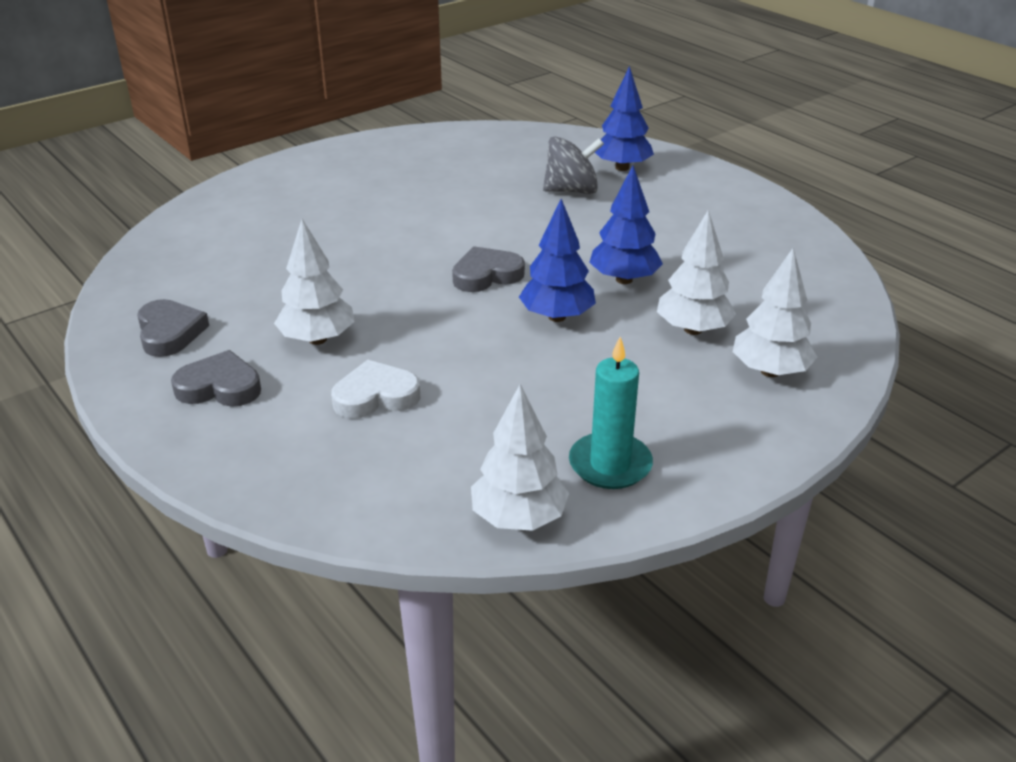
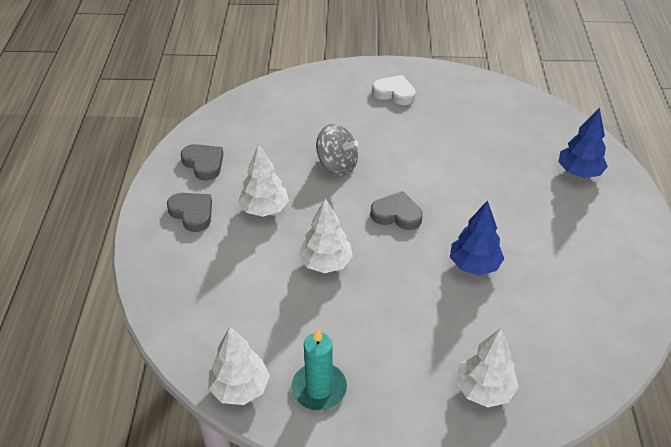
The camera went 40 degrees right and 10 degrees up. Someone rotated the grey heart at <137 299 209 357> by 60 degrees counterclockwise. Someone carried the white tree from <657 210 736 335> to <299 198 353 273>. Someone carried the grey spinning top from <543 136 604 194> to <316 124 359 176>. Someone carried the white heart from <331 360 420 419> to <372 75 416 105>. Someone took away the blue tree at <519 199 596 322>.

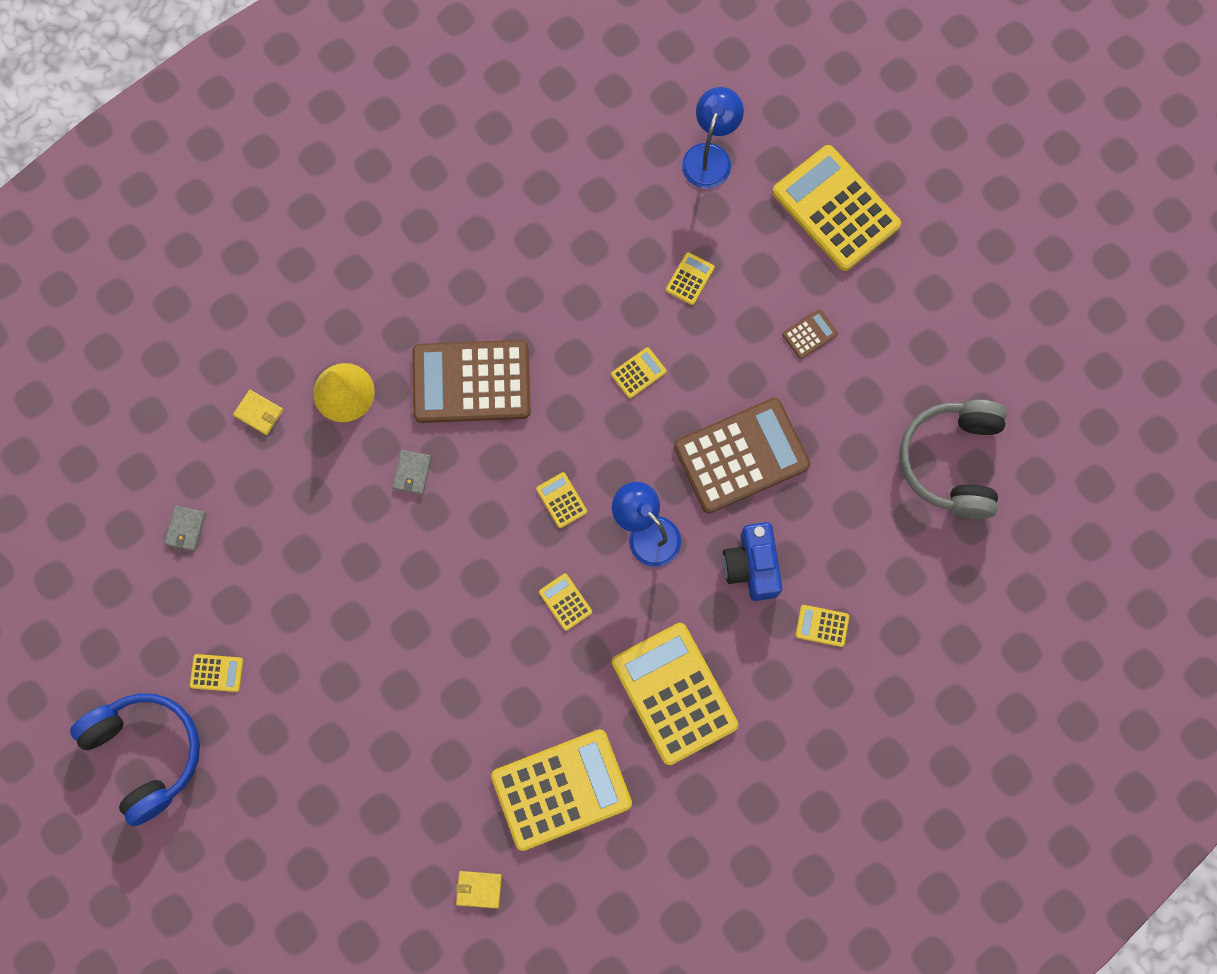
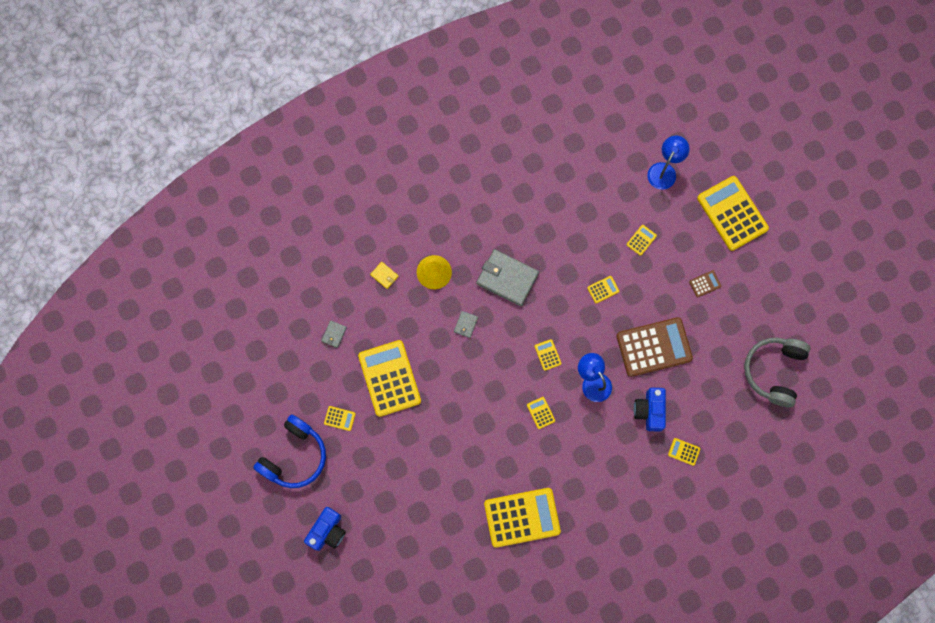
The camera went 10 degrees right and 0 degrees up. Someone rotated the blue headphones at <70 693 200 827> by 60 degrees clockwise. Someone put down the blue camera at <304 507 346 551>. Someone carried the yellow calculator from <612 623 738 765> to <358 340 421 417>. Someone swapped the brown calculator at <412 340 530 423> for the grey wallet at <476 249 539 306>. Someone took away the yellow wallet at <456 871 502 908>.

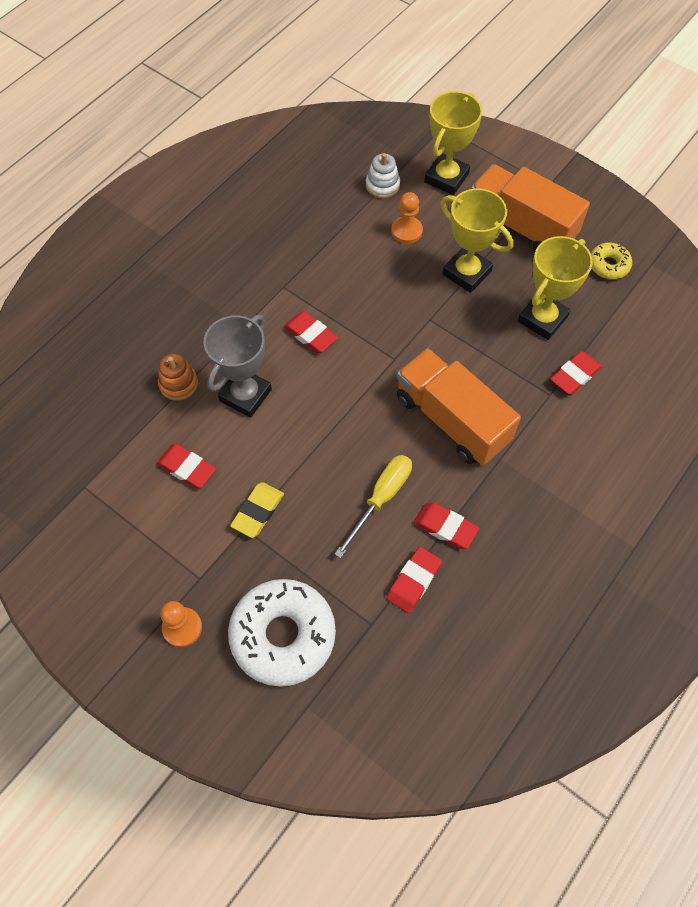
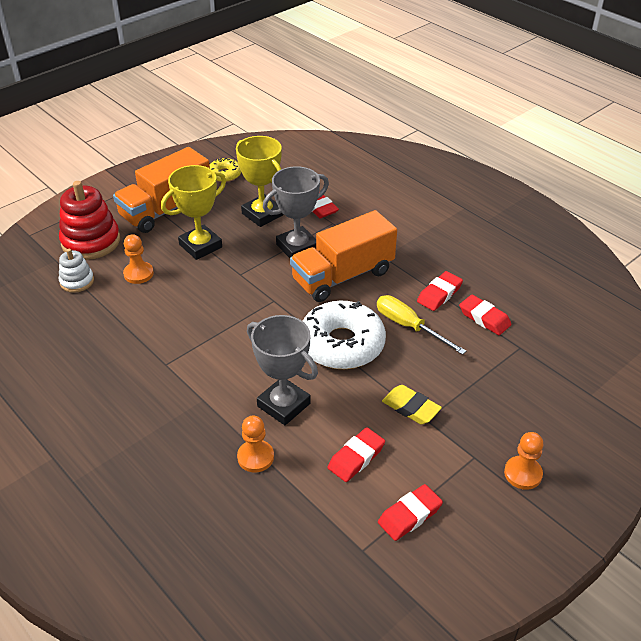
The camera went 80 degrees left and 20 degrees down. Someone swapped the yellow trophy at <424 91 482 195> for the red stacking toy at <59 181 120 260>. Someone swapped the orange stacking toy at <158 354 198 401> for the orange pawn at <237 415 274 472>. Someone put down the grey trophy at <263 166 329 258>. Someone carried the white donut from <228 579 336 687> to <303 301 386 369>. Someone carried the red eraser from <284 311 338 353> to <378 484 443 541>.

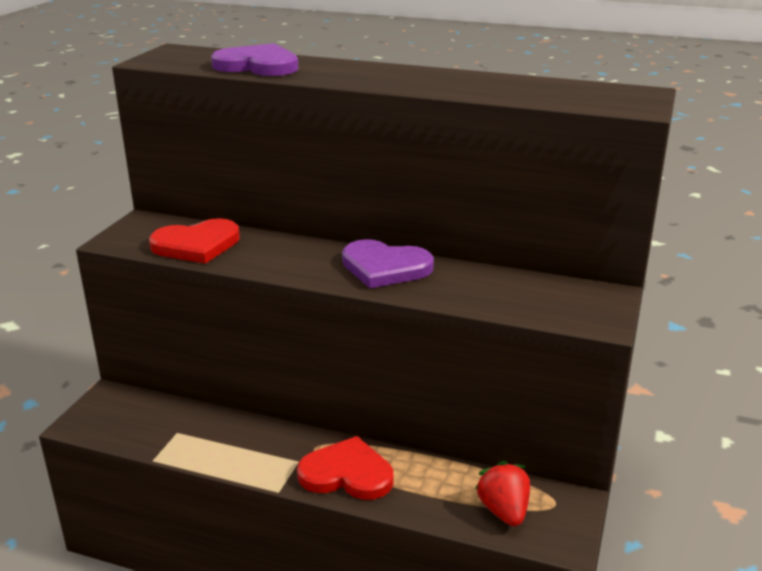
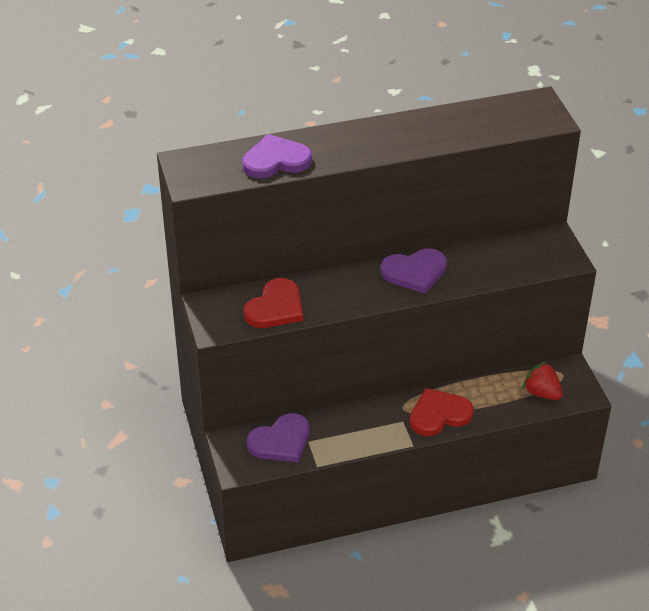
The camera went 35 degrees left and 15 degrees up. Someone put down the purple heart at <247 413 310 462>.

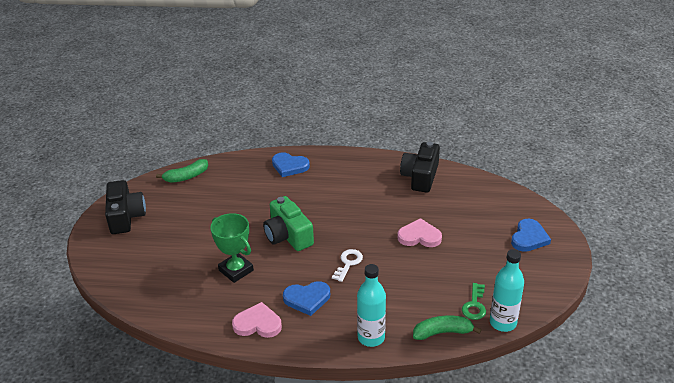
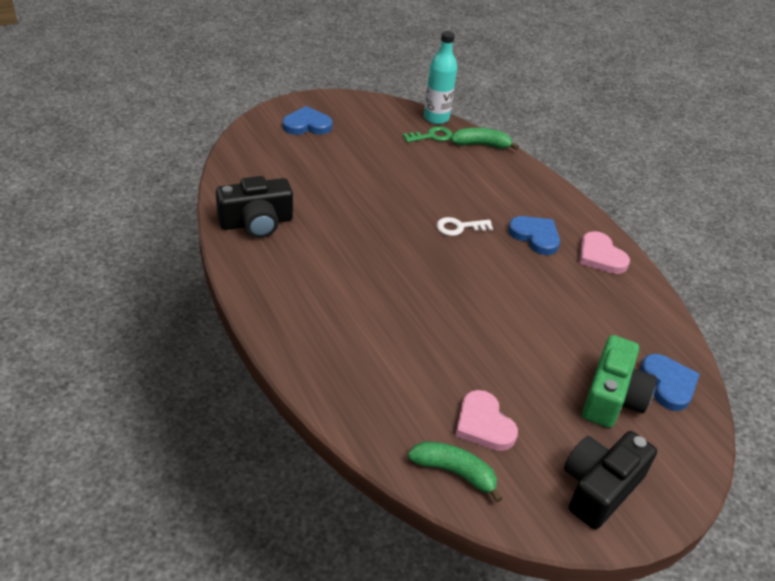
The camera went 130 degrees left and 5 degrees up. Someone rotated the green banana at <413 315 482 340> by 135 degrees clockwise. Someone carried the pink heart from <397 218 442 247> to <455 390 518 451>. Someone carried the green camera from <263 196 314 251> to <582 335 657 428>. Someone carried the blue heart from <272 152 310 177> to <640 354 700 411>. Someone took away the green trophy at <210 213 254 283>. Someone took away the turquoise bottle at <357 264 386 347>.

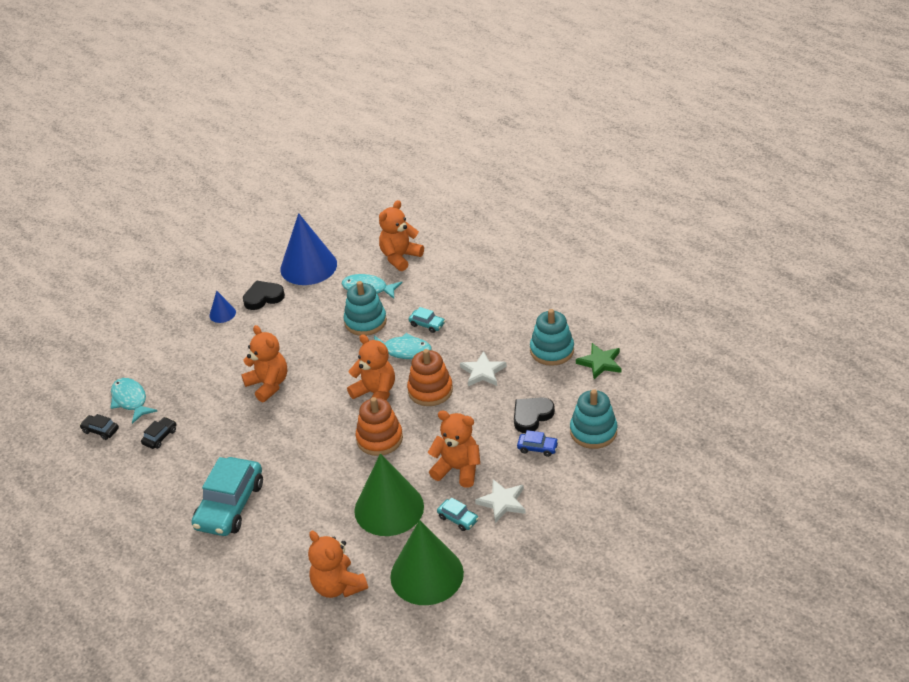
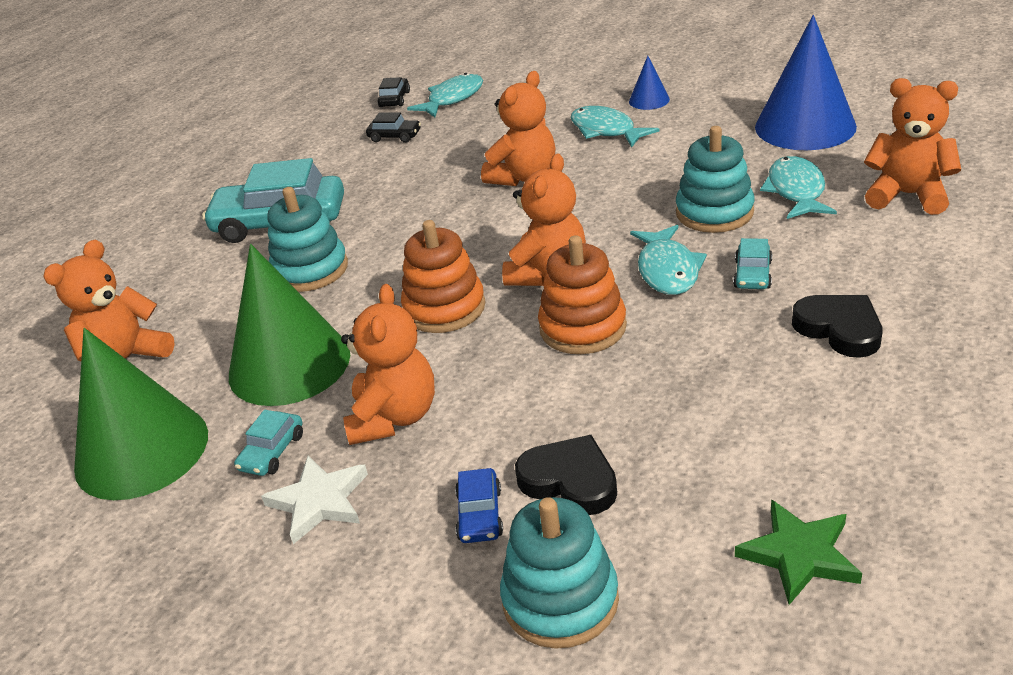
The camera went 75 degrees right and 5 degrees down. Someone carried the turquoise stacking toy from <530 309 574 366> to <267 187 348 292>. Someone put down the turquoise fish at <571 106 660 148>. Someone carried the black heart from <243 281 285 310> to <792 295 882 358>. Someone took away the white star at <460 351 507 386>.

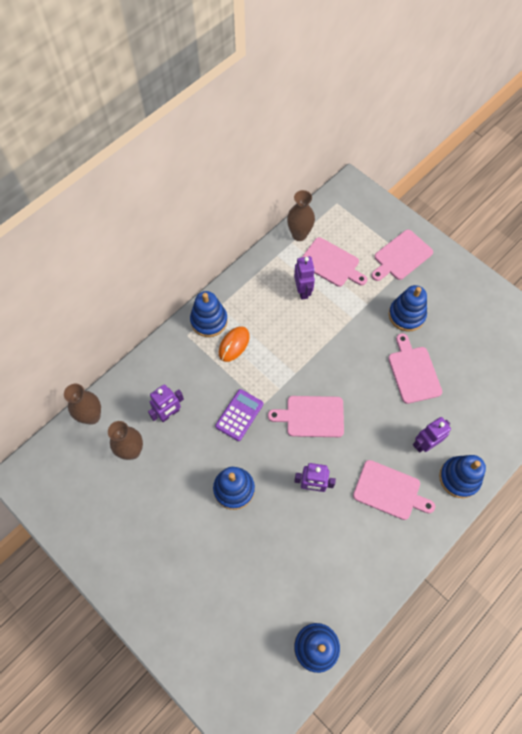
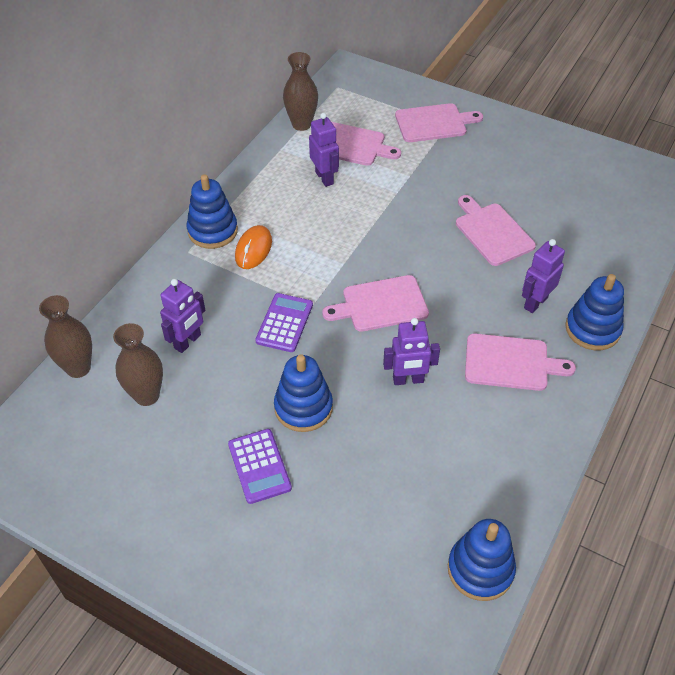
The camera went 15 degrees left and 15 degrees down. Someone put down the purple calculator at <228 429 292 504>. Someone rotated the pink cutting board at <371 230 433 281> by 135 degrees counterclockwise. Someone took away the blue stacking toy at <389 285 427 331>.

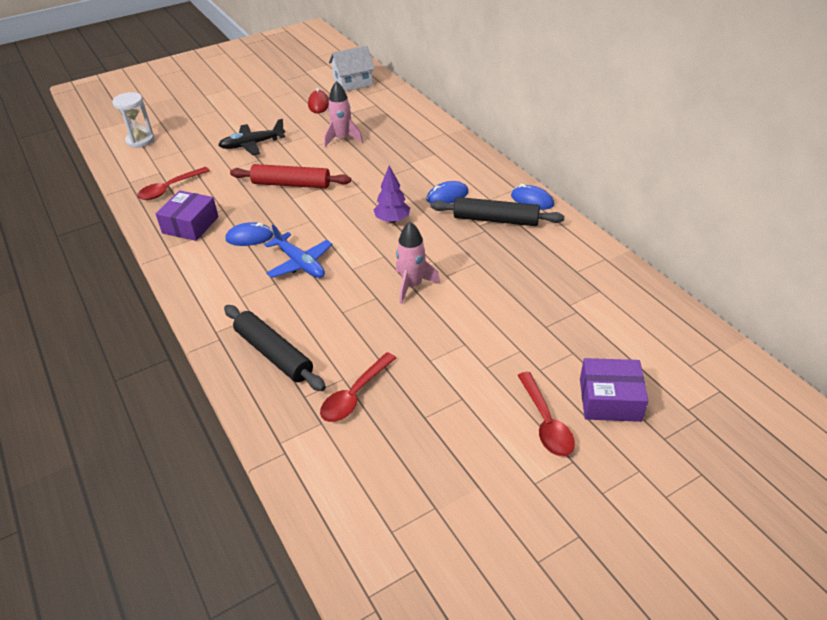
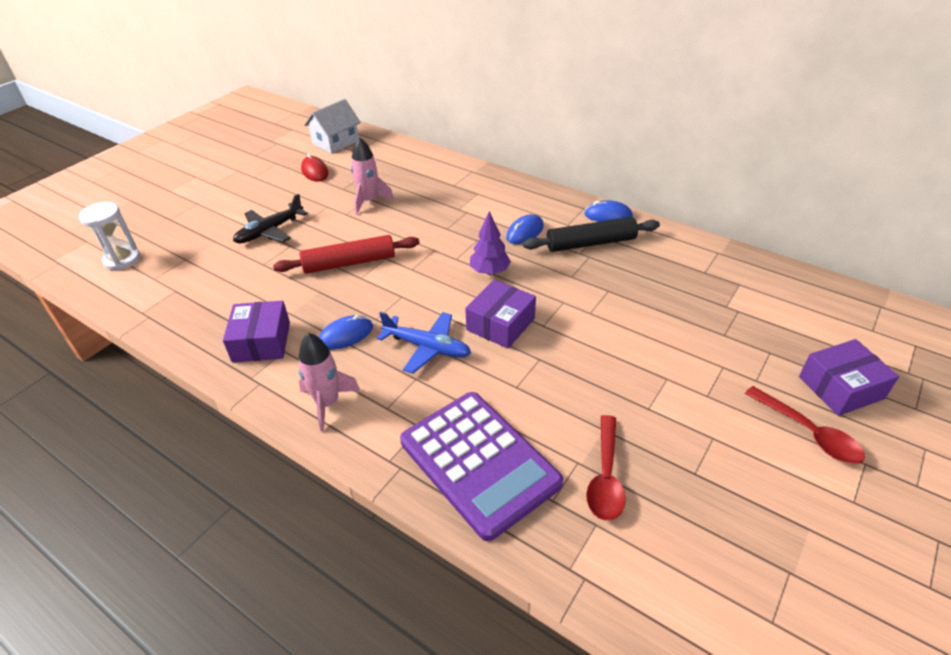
The camera went 25 degrees left and 0 degrees up. Someone carried the pink rocket from <396 222 440 304> to <299 333 361 432>. Someone swapped the black rolling pin at <224 305 326 391> for the purple calculator at <400 392 563 541>. Someone put down the purple box at <465 280 536 349>. Someone took away the red spoon at <137 167 210 200>.

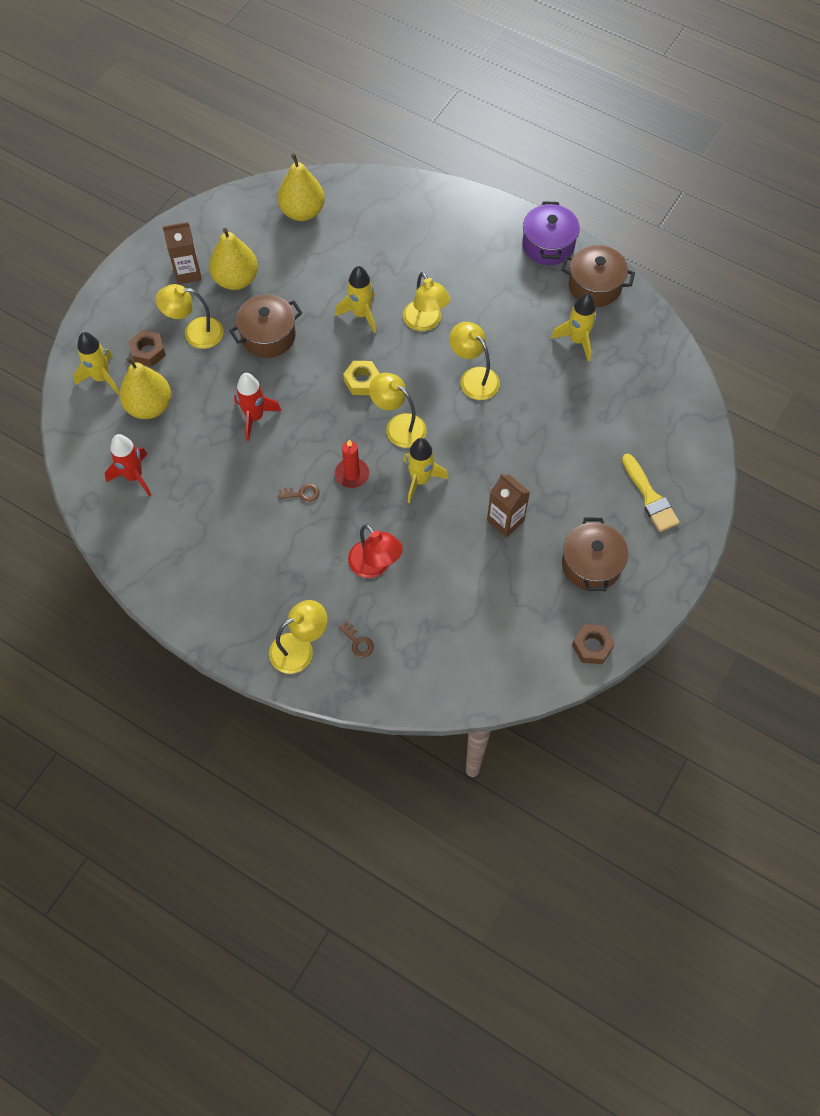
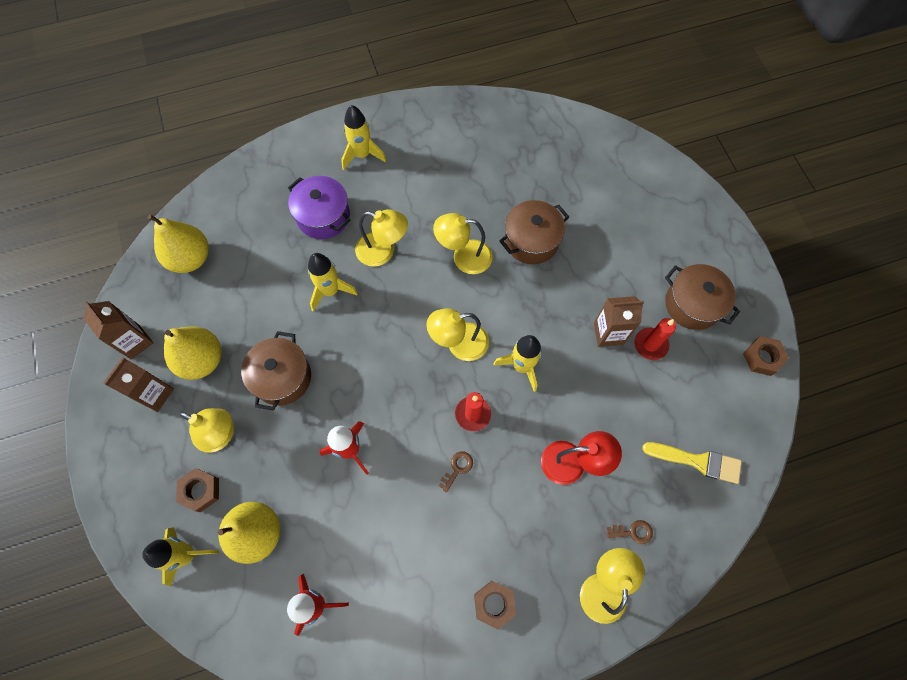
The camera went 50 degrees left and 5 degrees up. Someone put down the brown carton at <84 301 153 359>. Someone rotated the yellow lamp at <156 284 224 349> by 105 degrees counterclockwise. Someone carried the purple pot from <522 201 580 265> to <288 176 350 239>. Someone carried the yellow rocket from <551 293 597 362> to <341 105 386 170>. Someone put down the brown nut at <474 581 516 629>. Someone carried the brown pot from <561 245 635 307> to <499 200 569 264>. Someone put down the red candle at <634 318 676 360>. Someone carried the yellow brush from <622 454 680 532> to <642 442 742 484>. Someone took away the yellow nut at <343 361 380 395>.

